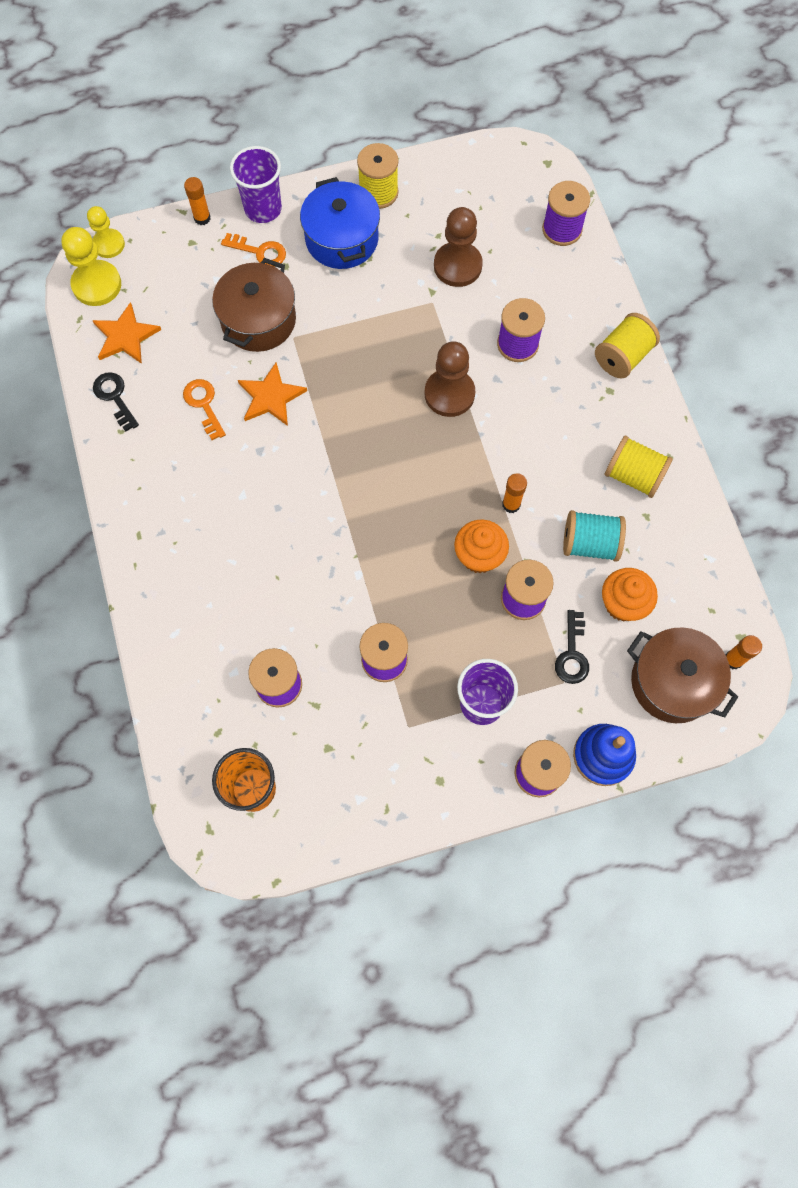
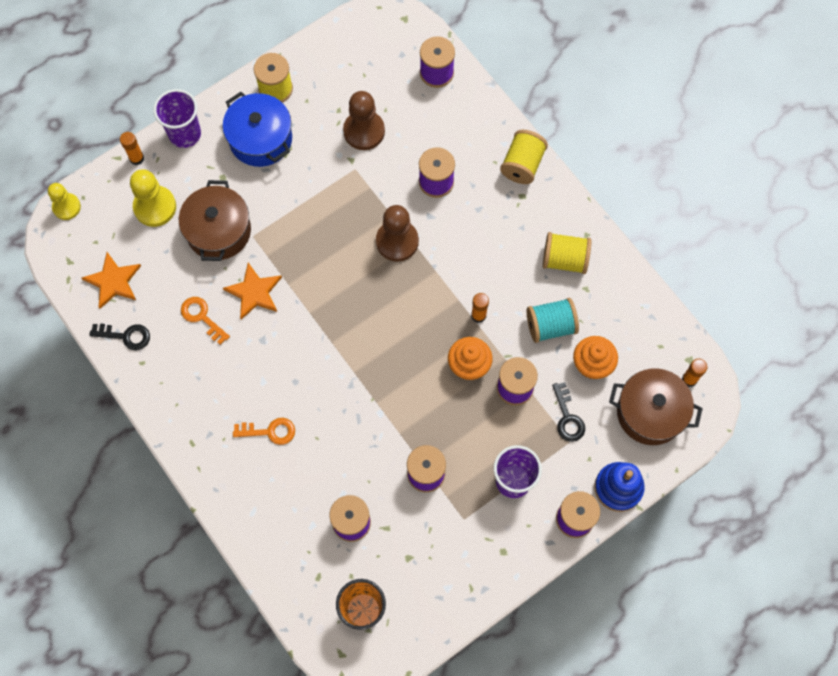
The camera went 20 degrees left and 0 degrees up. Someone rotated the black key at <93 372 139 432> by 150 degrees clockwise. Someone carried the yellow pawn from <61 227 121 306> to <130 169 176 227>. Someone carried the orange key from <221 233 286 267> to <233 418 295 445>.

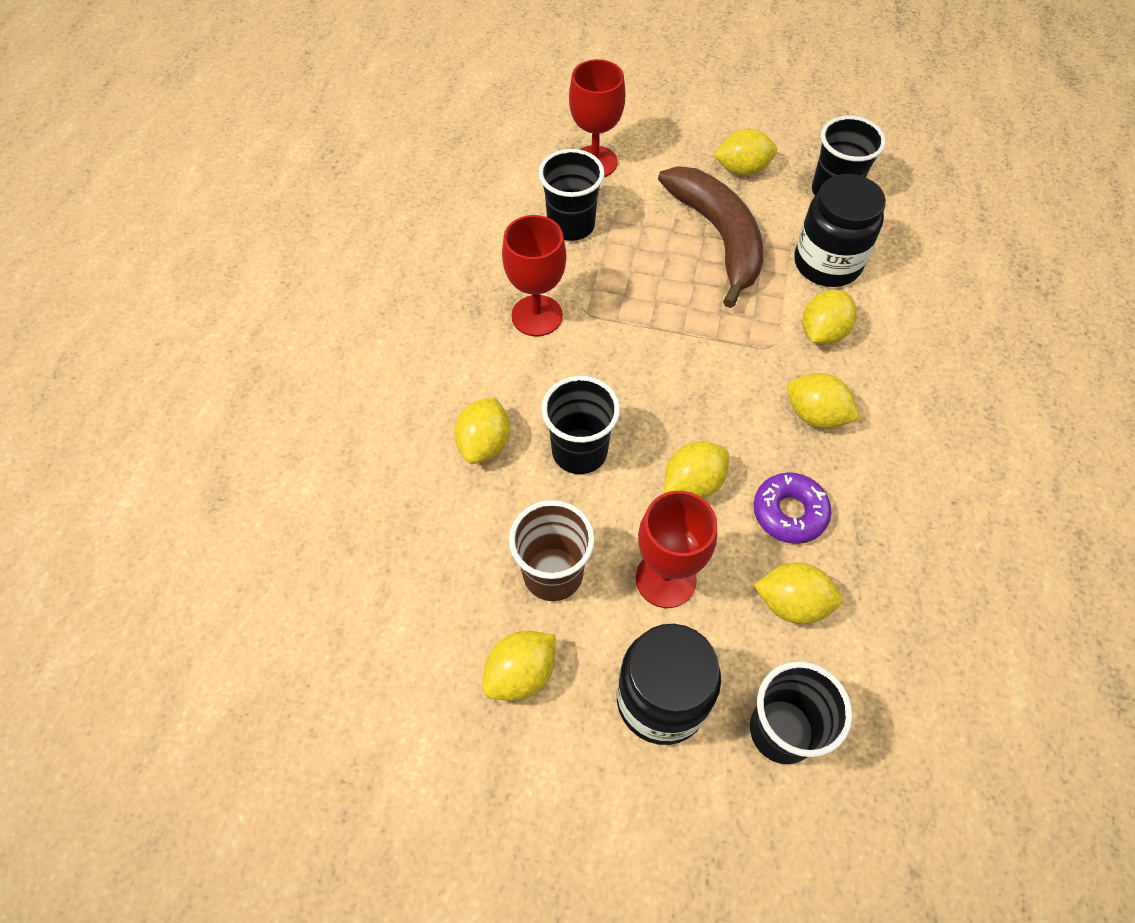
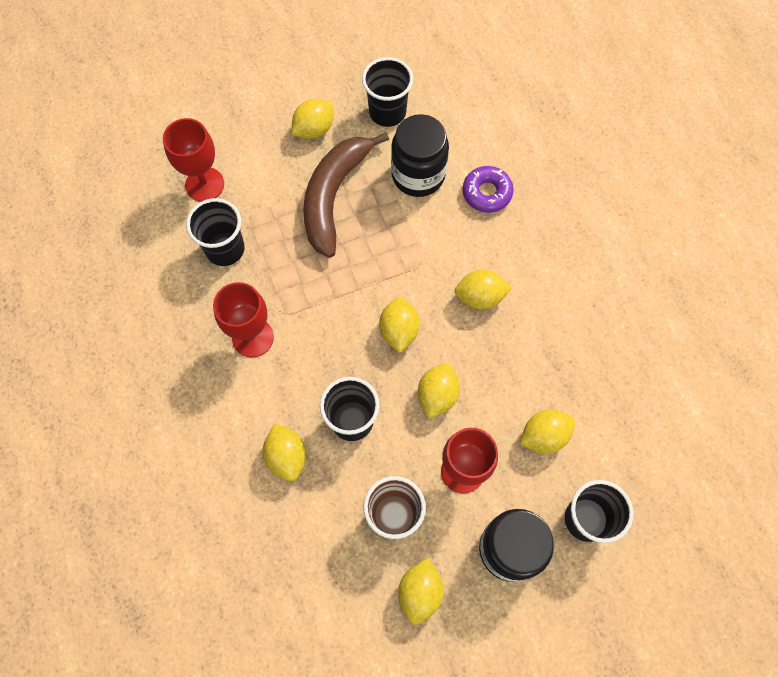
The camera went 35 degrees left and 10 degrees up. Someone rotated the brown banana at <658 166 763 308> by 105 degrees counterclockwise. Someone carried the yellow lemon from <802 289 857 345> to <379 297 420 353>. Someone carried the purple donut from <754 472 832 544> to <462 166 514 213>.

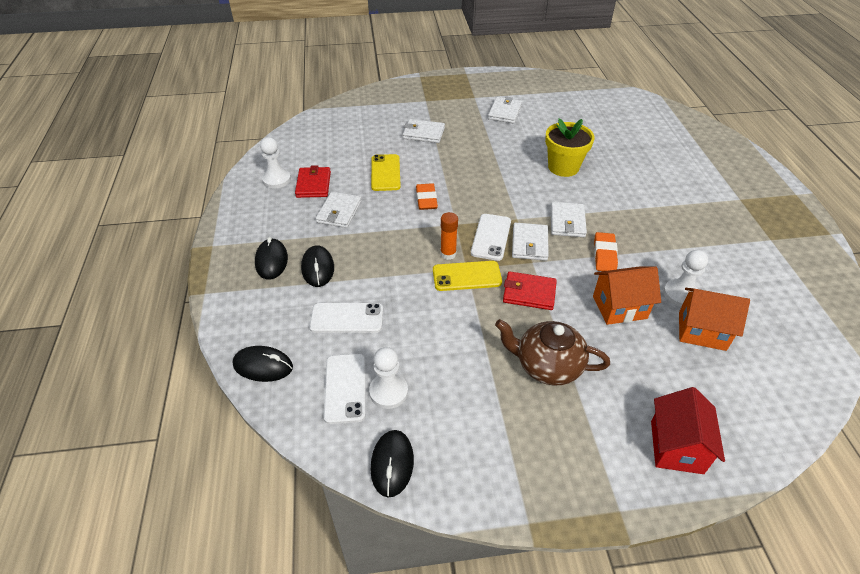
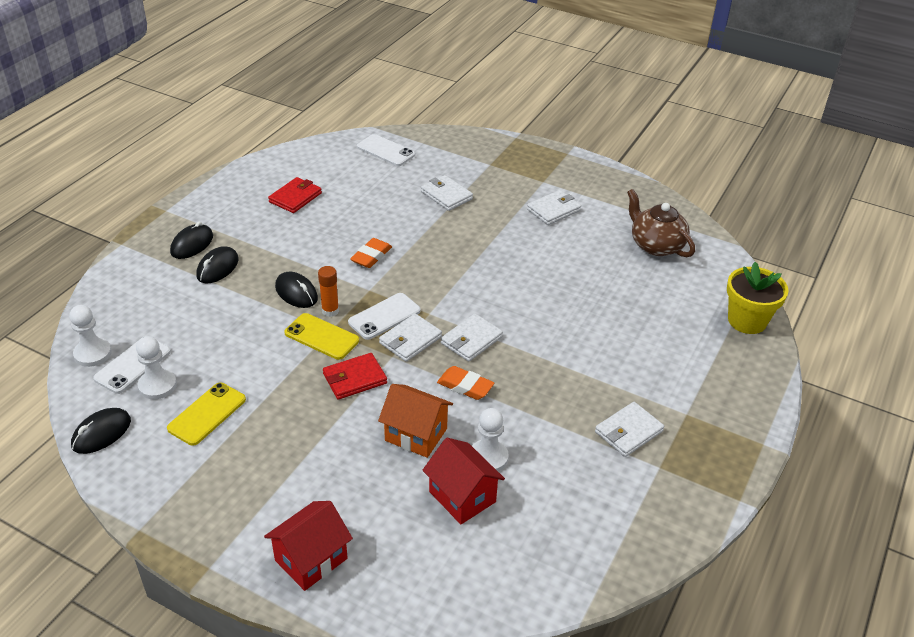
The camera went 35 degrees right and 5 degrees down. Someone carried the white pawn from <260 137 291 189> to <69 305 112 367>. Someone carried the yellow phone from <371 154 401 191> to <167 383 246 446>. Someone carried the black mouse from <233 346 293 382> to <275 272 318 308>. Someone rotated the red wallet at <503 271 557 310> by 75 degrees counterclockwise. Someone carried the white phone from <309 303 383 333> to <357 134 415 166>. Someone repainted the orange house at <679 288 750 351>, which became the red house at <422 438 505 524>. Someone rotated the orange eraser at <594 232 618 271> by 75 degrees clockwise. Someone carried the white wallet from <316 192 362 228> to <595 402 664 457>. Someone carried the brown teapot from <495 319 610 386> to <627 189 695 257>. Someone carried the yellow flower pot from <545 118 595 177> to <727 262 788 334>.

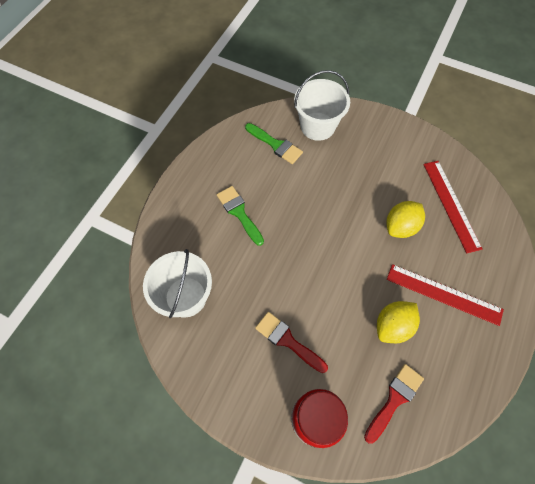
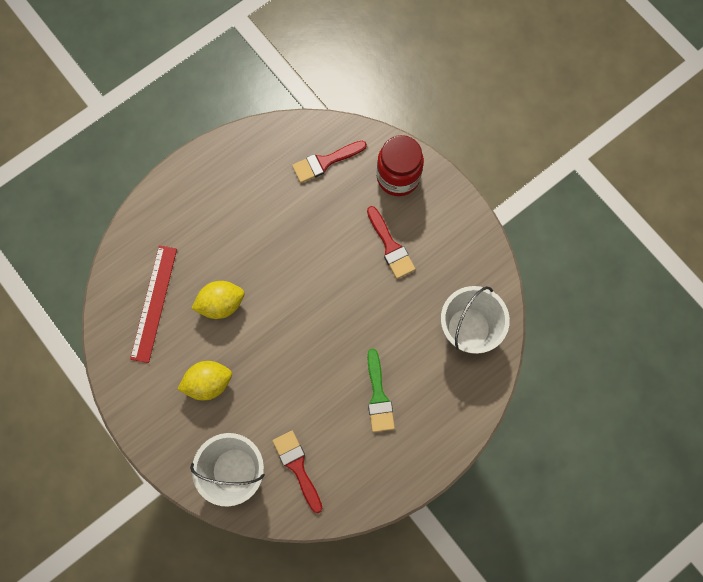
The camera went 155 degrees left and 10 degrees up. Someone carried the yellow lemon from <377 301 420 343> to <177 361 232 400>. Someone repainted the green brush at <245 123 303 164>, which became the red brush at <273 431 323 514>. Someone took away the red ruler at <387 264 504 326>.

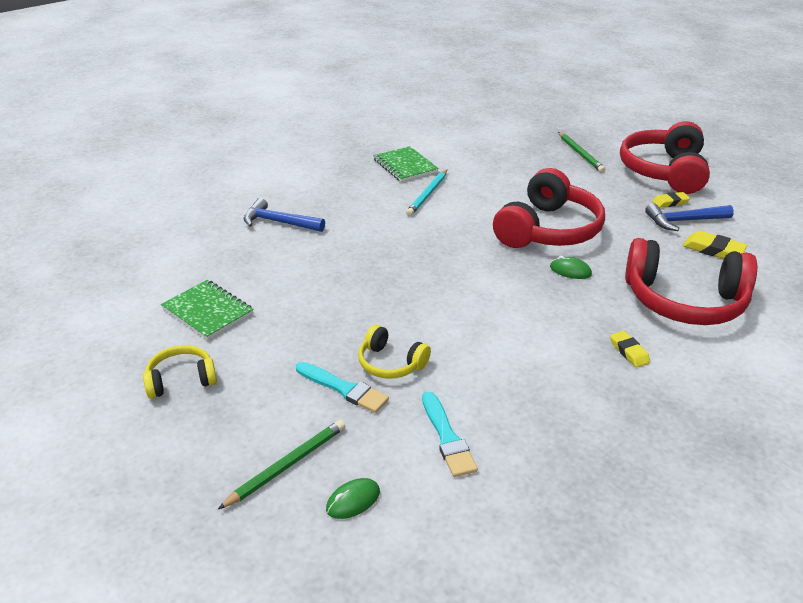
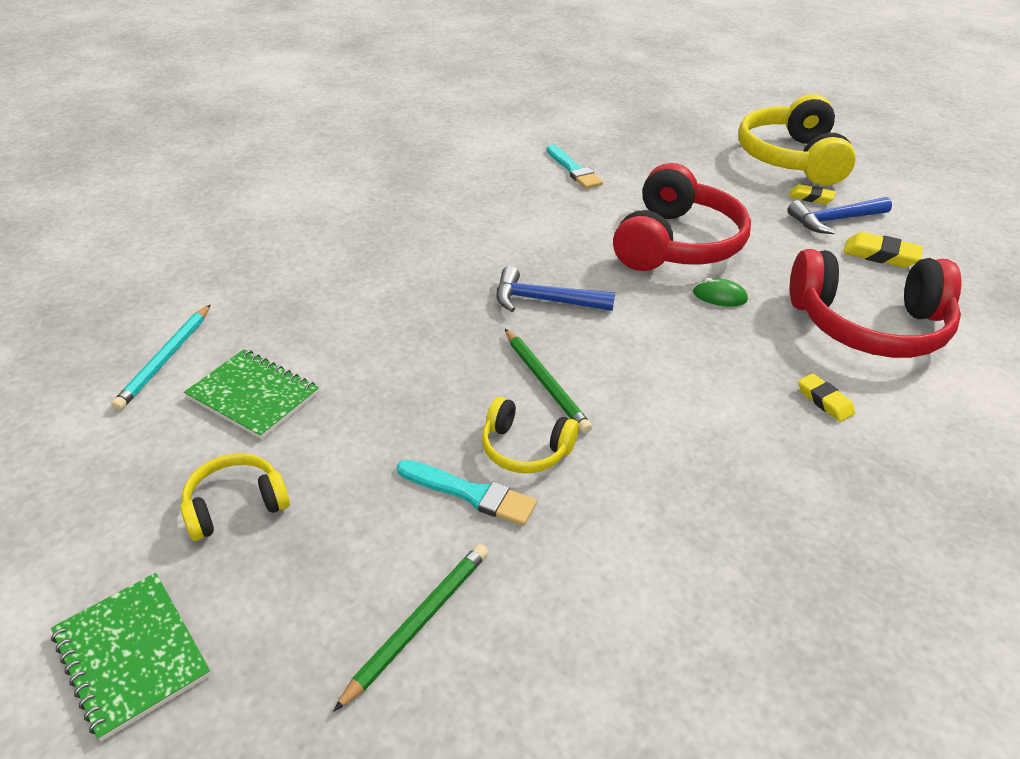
The camera went 10 degrees left and 5 degrees up. Someone carried the green notebook from <373 146 439 182> to <51 573 211 741>. Someone carried the turquoise pencil from <406 170 447 216> to <111 305 210 411>. Someone carried the blue hammer from <244 198 325 232> to <497 266 615 312>. Someone carried the green pencil from <558 132 605 173> to <505 329 592 433>. Someone carried the turquoise brush from <422 392 478 477> to <547 144 603 189>. Someone repainted the red headphones at <620 121 710 194>, which became the yellow headphones at <738 94 856 186>. Someone rotated the yellow eraser at <652 192 690 208> by 45 degrees clockwise. Someone took away the green mouse at <326 478 380 519>.

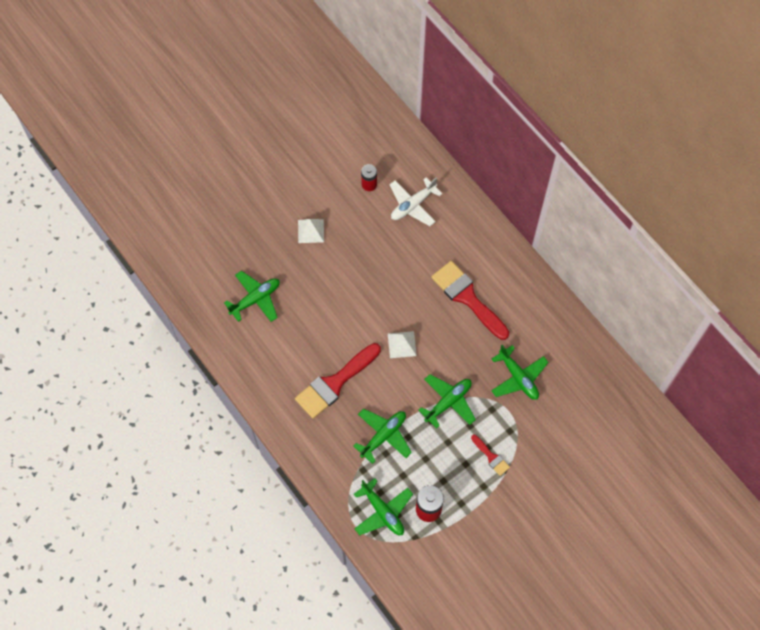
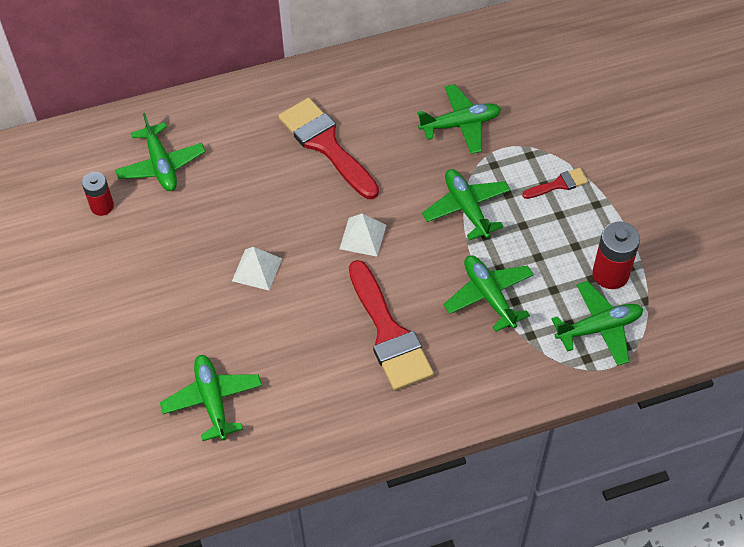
The camera went 70 degrees left and 10 degrees down. Someone repainted the white plane at <389 177 442 226>, which became the green plane at <115 113 206 191>. Someone carried the white pyramid from <298 219 324 243> to <232 247 282 291>. Someone rotated the red brush at <431 261 509 340> by 75 degrees clockwise.

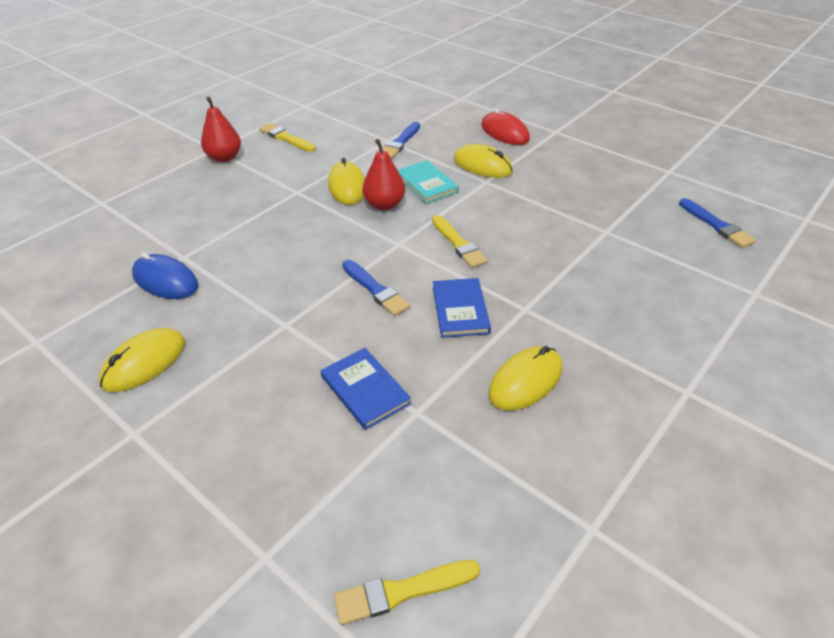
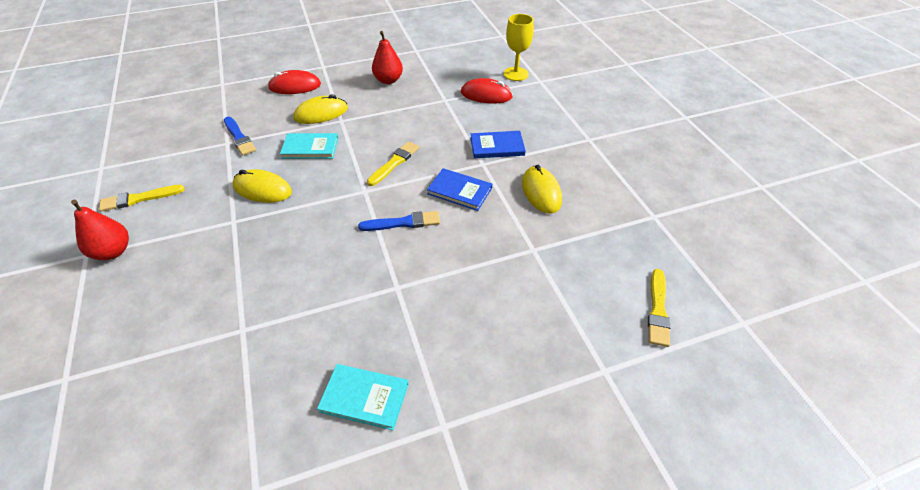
The camera went 60 degrees left and 5 degrees up. Someone swapped the yellow mouse at <99 328 185 392> for the turquoise book at <317 364 409 430>. Someone rotated the yellow brush at <432 215 488 268> by 60 degrees counterclockwise. Someone carried the red pear from <362 139 405 211> to <372 31 403 84>. Someone put down the red mouse at <461 78 513 103>. Someone carried the blue book from <321 348 411 430> to <470 131 526 158>. Someone put down the yellow goblet at <504 14 534 81>. Someone took away the blue mouse at <132 253 198 299>. Someone took away the blue brush at <679 198 756 248>.

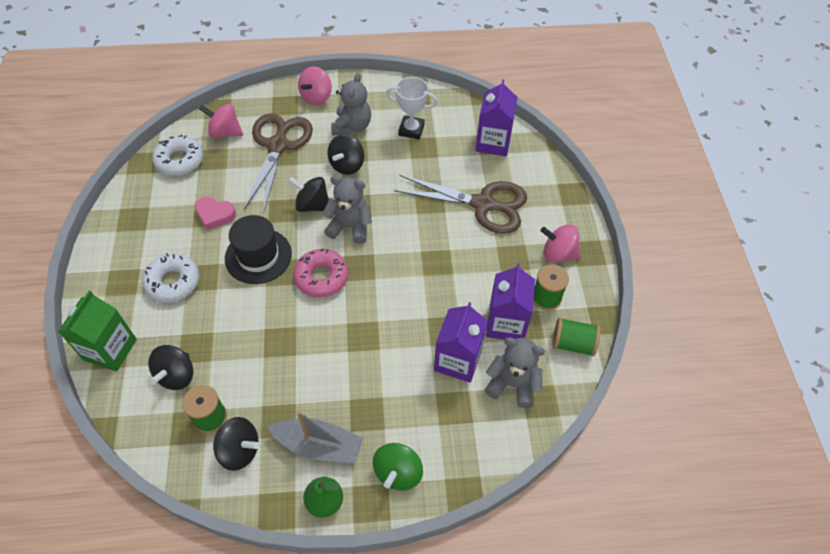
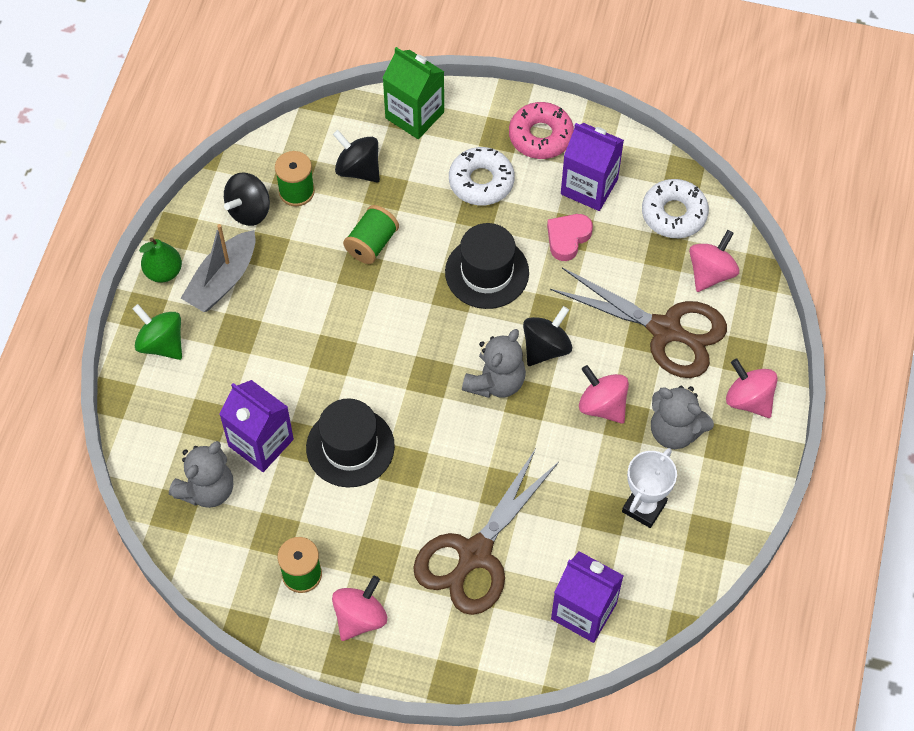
The camera went 110 degrees right and 5 degrees up. Someone put down the black hat at <306 398 395 488>. Someone carried the green spool from <552 317 600 356> to <343 205 399 264>. Someone carried the pink donut from <293 249 349 298> to <509 102 574 159>. Someone carried the purple carton from <486 263 535 340> to <561 123 624 211>. Someone repainted the black spinning top at <327 134 364 175>, which became the pink spinning top at <579 365 629 424>.

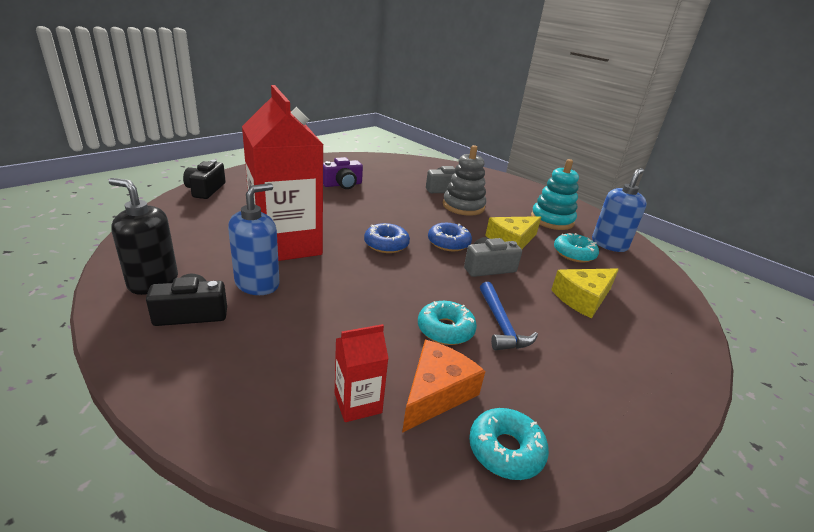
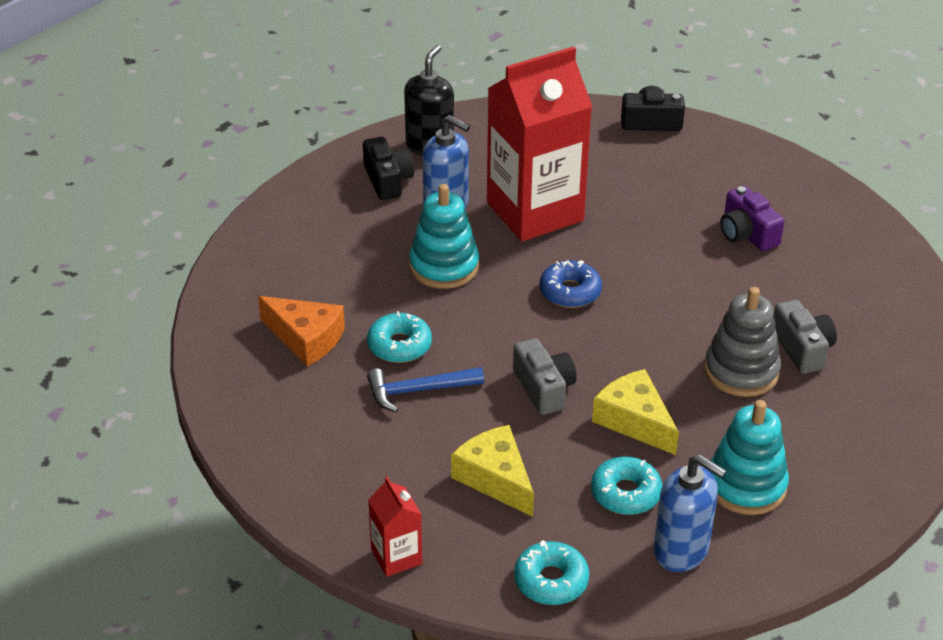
The camera went 90 degrees right and 10 degrees up. Someone carried the red carton from <335 324 389 422> to <368 476 422 577>. Someone put down the turquoise stacking toy at <409 184 479 289>. Someone carried the turquoise donut from <469 408 549 480> to <514 540 589 605>. Someone took away the blue donut at <428 223 472 251>.

